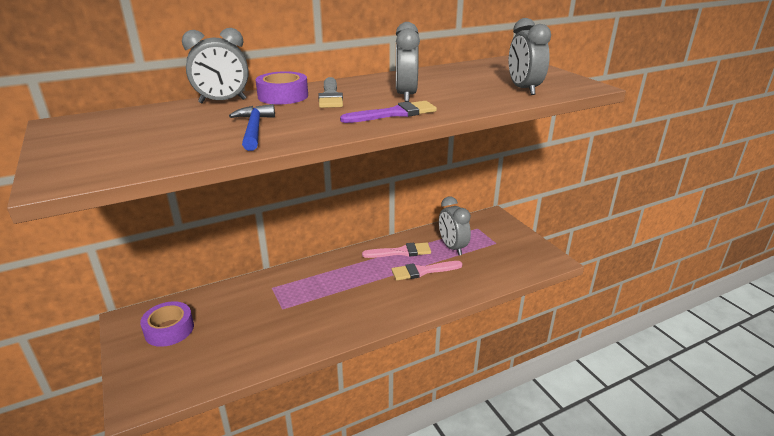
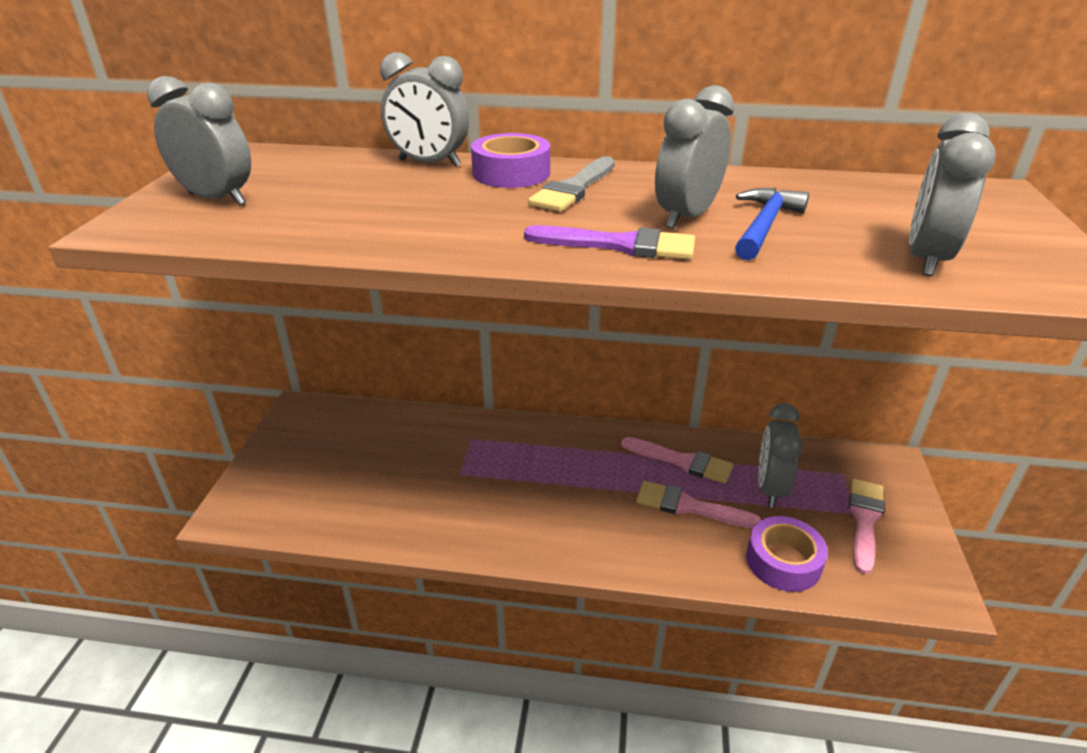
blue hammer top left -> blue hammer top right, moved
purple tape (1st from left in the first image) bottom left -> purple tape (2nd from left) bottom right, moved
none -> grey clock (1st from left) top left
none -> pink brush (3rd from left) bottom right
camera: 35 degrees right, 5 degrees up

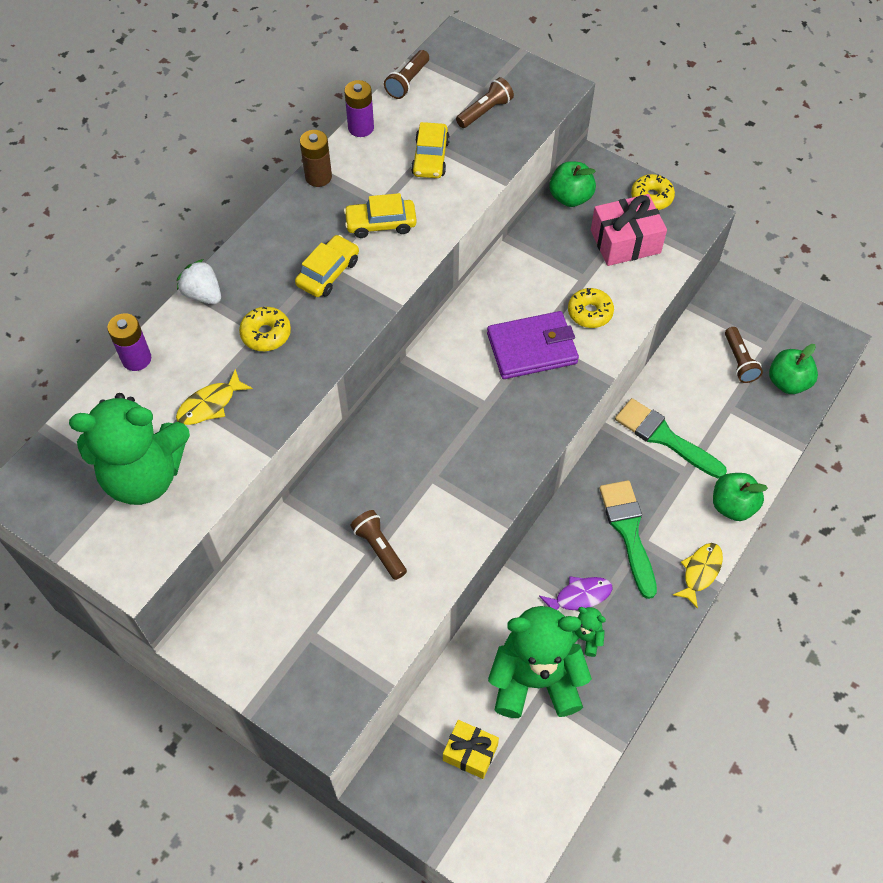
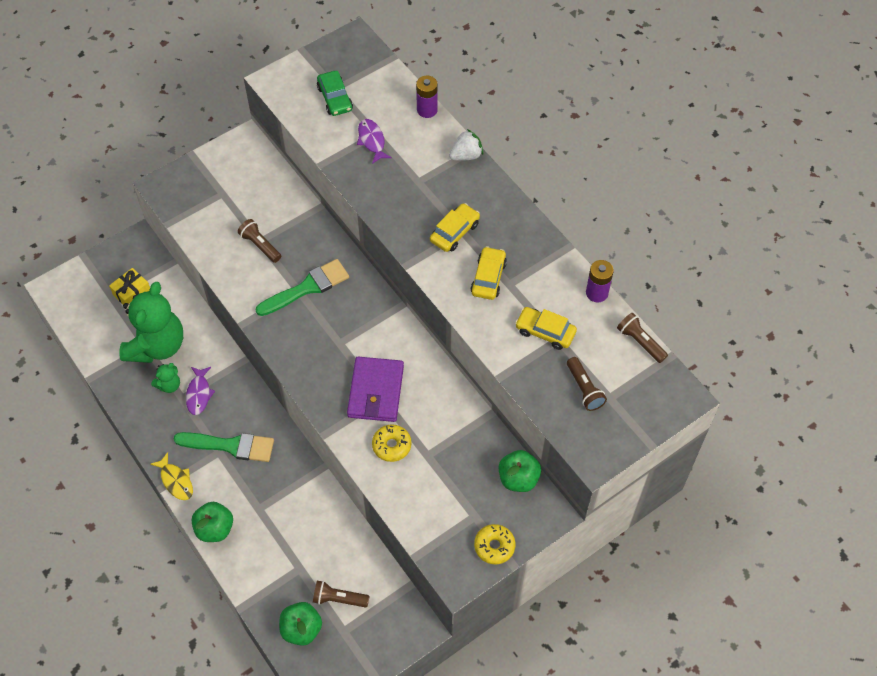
brown battery top centre -> none
pink gift top right -> none
yellow car (1st from left) top centre -> yellow car (1st from left) centre, 105 degrees counterclockwise
yellow donut (1st from left) middle left -> none
yellow fish (1st from left) middle left -> purple fish (2nd from left) top centre
green teddy bear (1st from left) middle left -> green car top centre
green brush (2nd from left) middle right -> green brush (2nd from left) centre, moved
brown flashlight (1st from left) centre -> brown flashlight (1st from left) middle left, 120 degrees counterclockwise
camera: 110 degrees right, 0 degrees up

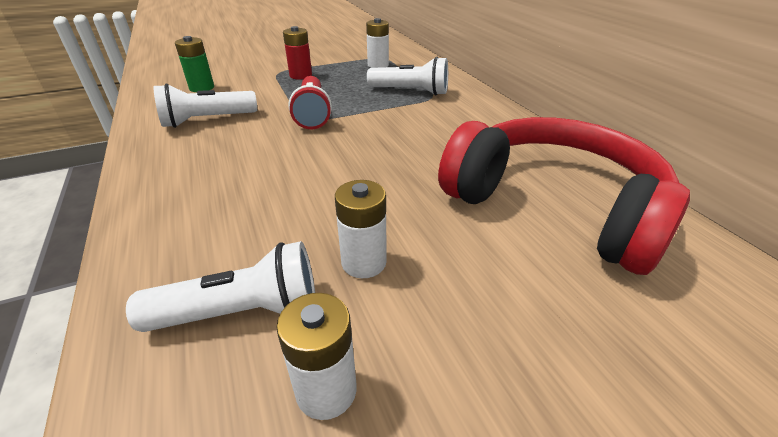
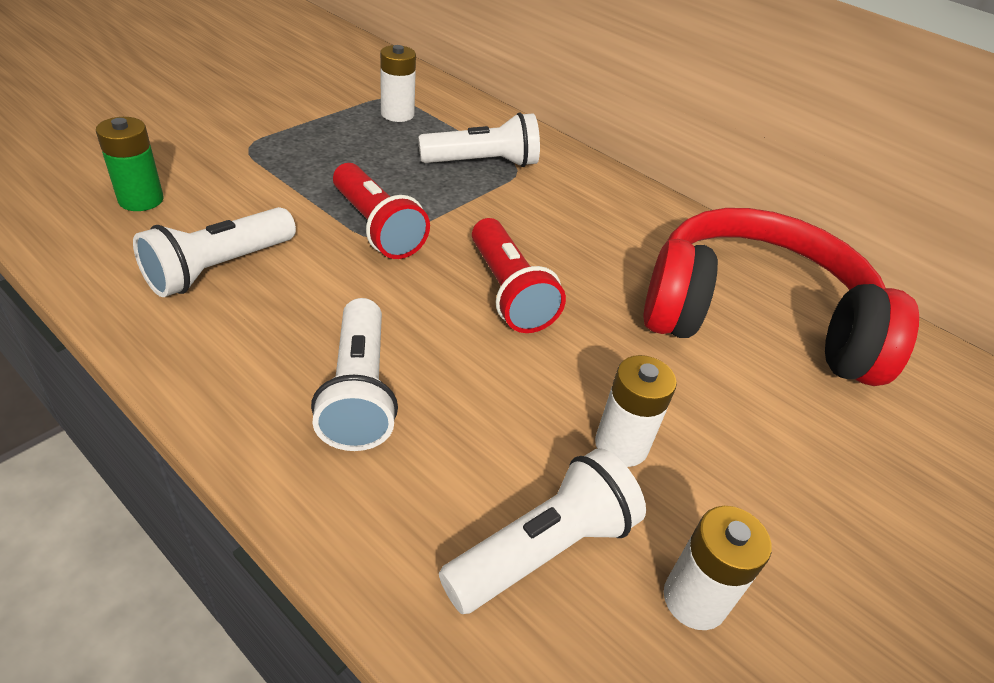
red battery top centre -> none
none -> red flashlight (2nd from left) centre
none -> white flashlight (2nd from left) centre
camera: 30 degrees left, 5 degrees up

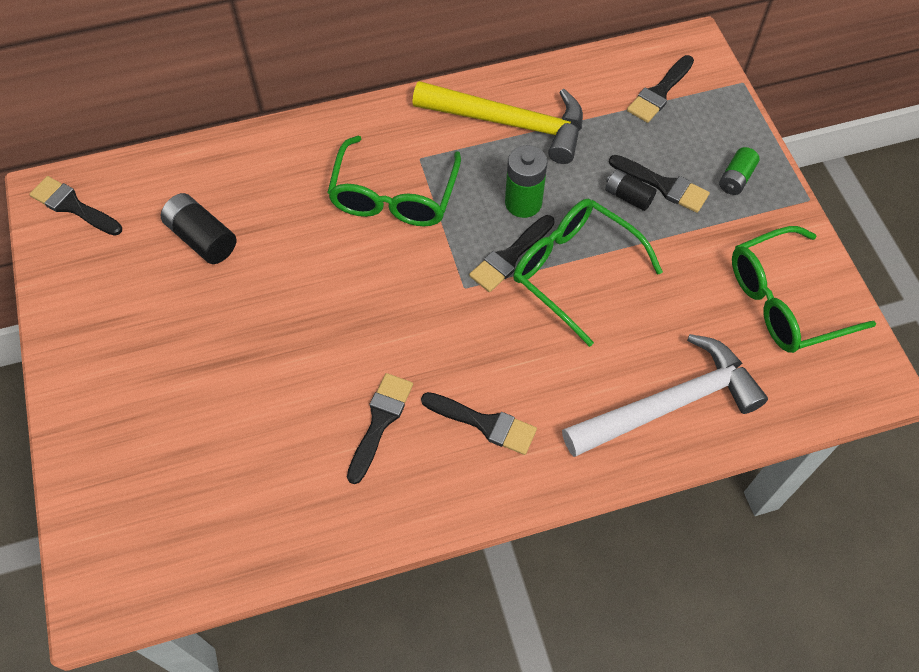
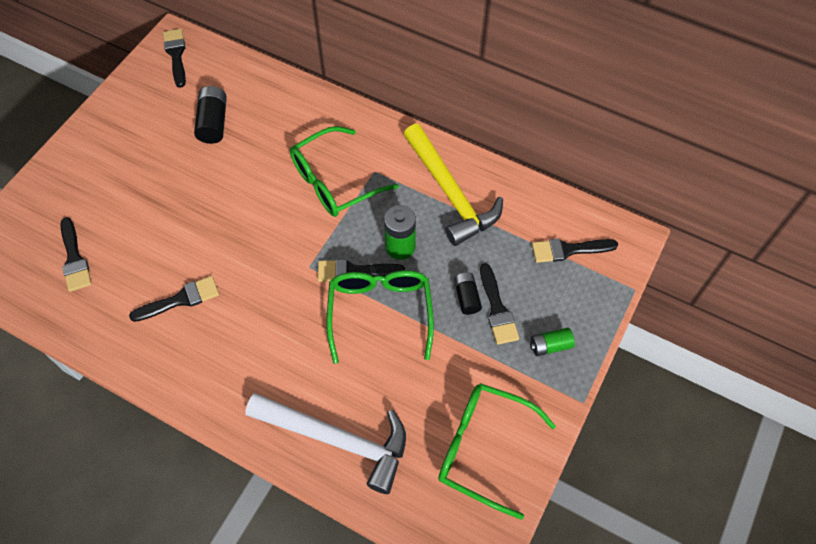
black brush (3rd from left in the first image) centre -> black brush (1st from left) middle left, moved
camera: 45 degrees right, 0 degrees up

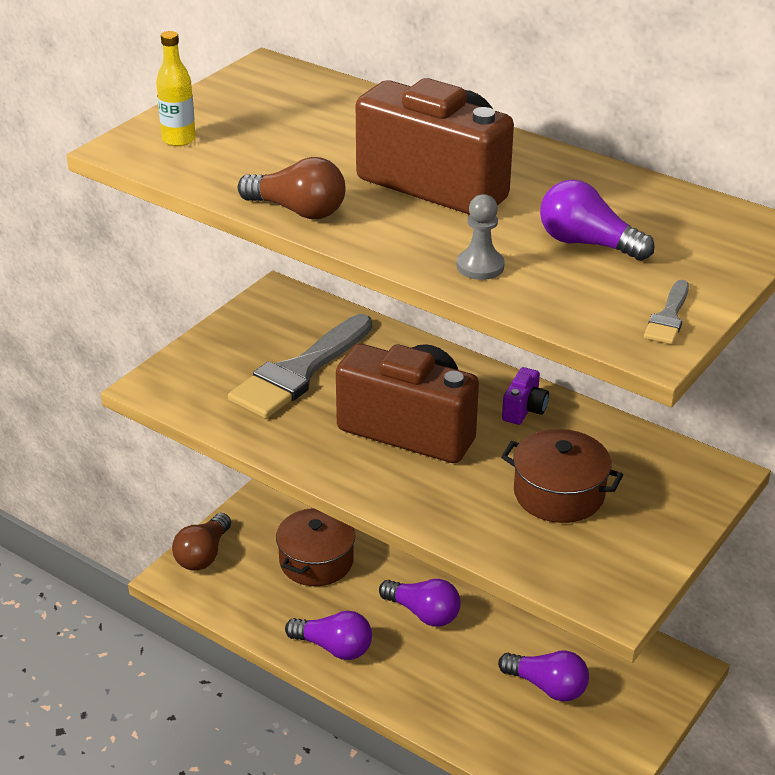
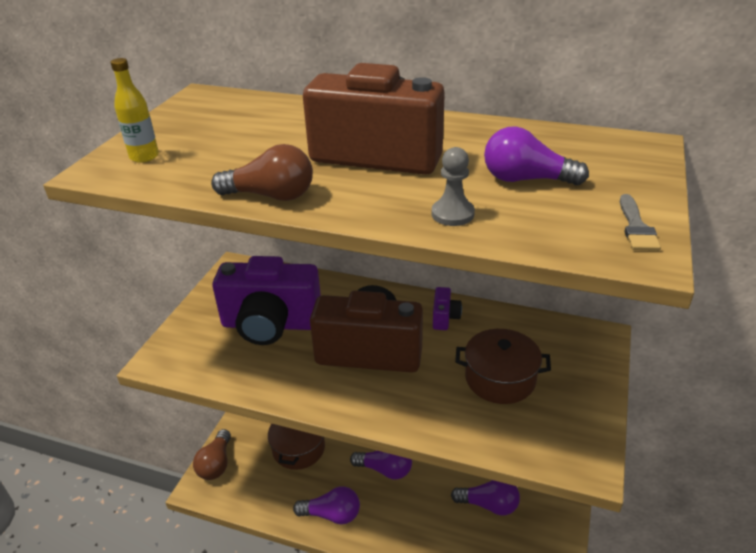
grey brush (1st from left) centre -> purple camera (1st from left) centre
camera: 15 degrees left, 0 degrees up

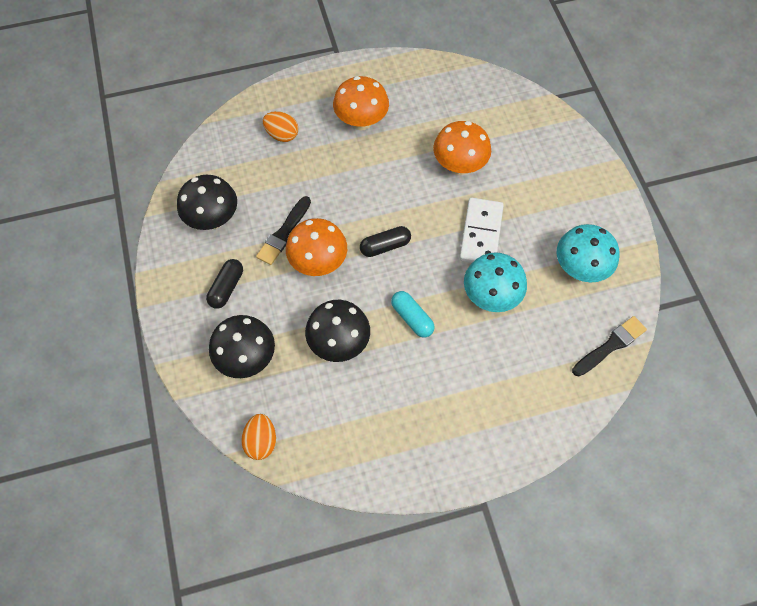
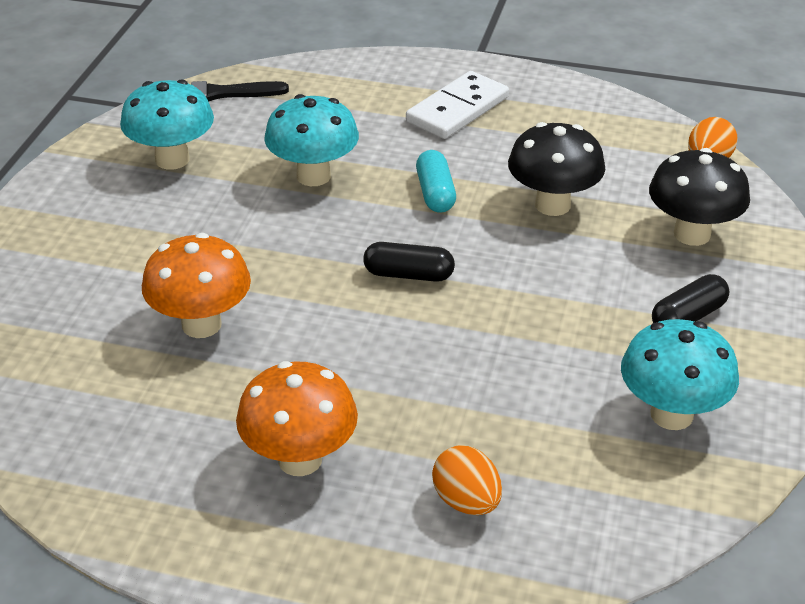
black mushroom (1st from left) middle left -> turquoise mushroom (3rd from left) middle right
black brush (1st from left) centre -> none
white domino centre -> white domino top centre, moved
orange mushroom (1st from left) centre -> none
camera: 150 degrees left, 25 degrees down

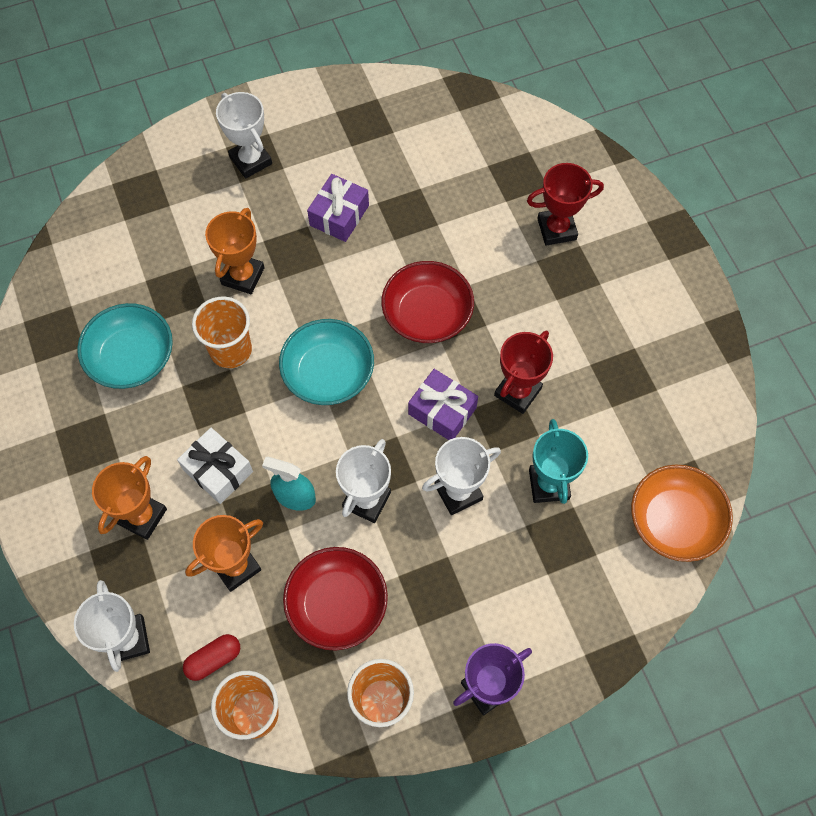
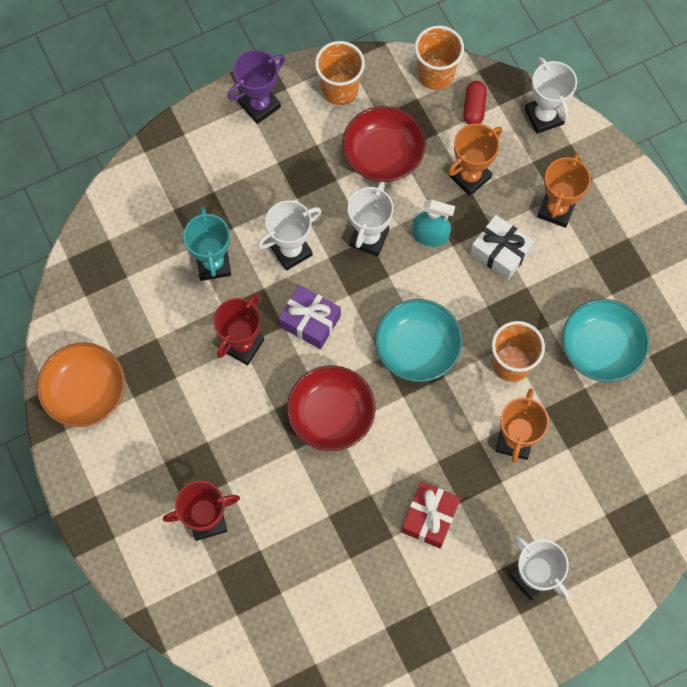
purple gift (1st from left) top centre -> red gift bottom centre
orange bowl middle right -> orange bowl middle left, moved
red capsule bottom left -> red capsule top right, 45 degrees counterclockwise
camera: 175 degrees right, 5 degrees up

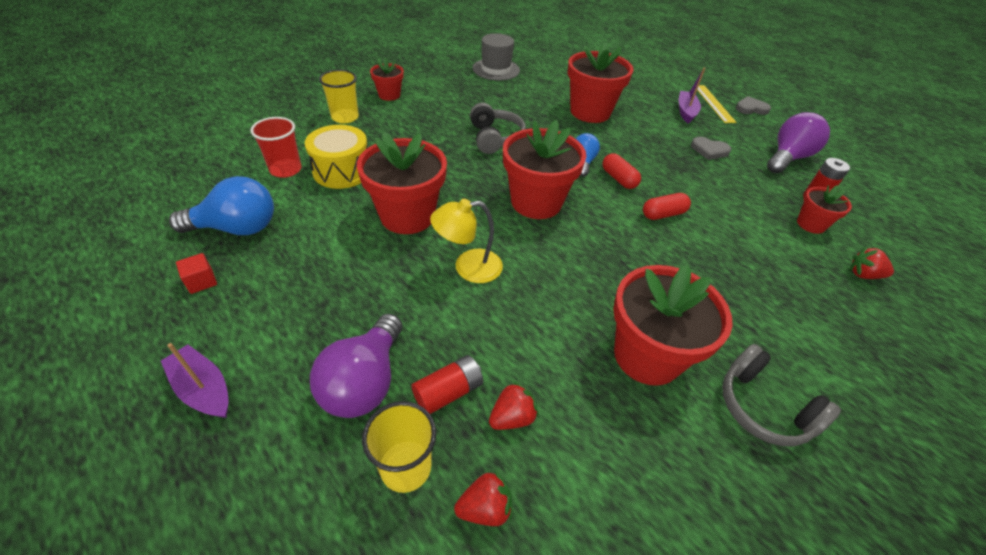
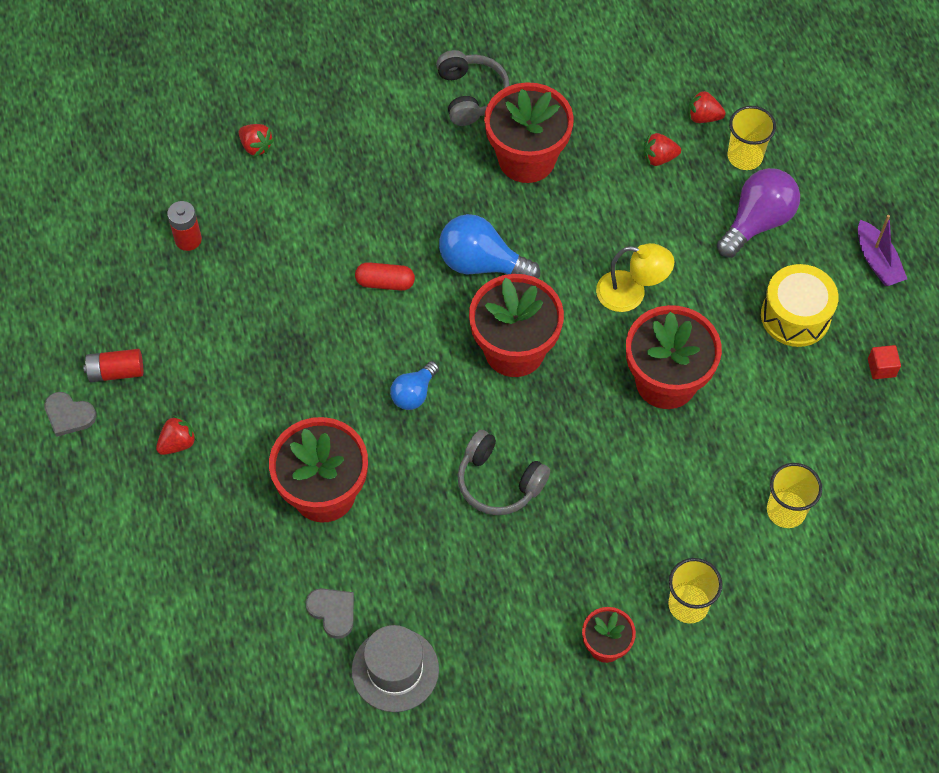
purple boat (2nd from left) top right -> red strawberry (1st from left) middle left
yellow ruler top right -> none
grey headphones (1st from left in the first image) top centre -> grey headphones (2nd from left) centre, 75 degrees counterclockwise
purple light bulb (2nd from left) top right -> none
red cup top left -> yellow cup (3rd from left) middle right
yellow drum top centre -> yellow drum middle right, moved
grey heart (1st from left in the first image) top right -> grey heart (2nd from left) bottom centre, moved
red capsule (1st from left) top centre -> none
blue light bulb (1st from left in the first image) middle left -> blue light bulb (2nd from left) top centre, moved
red flower pot (6th from left) middle right -> none
red battery (1st from left) bottom centre -> red battery (1st from left) middle left, moved
camera: 150 degrees left, 15 degrees up

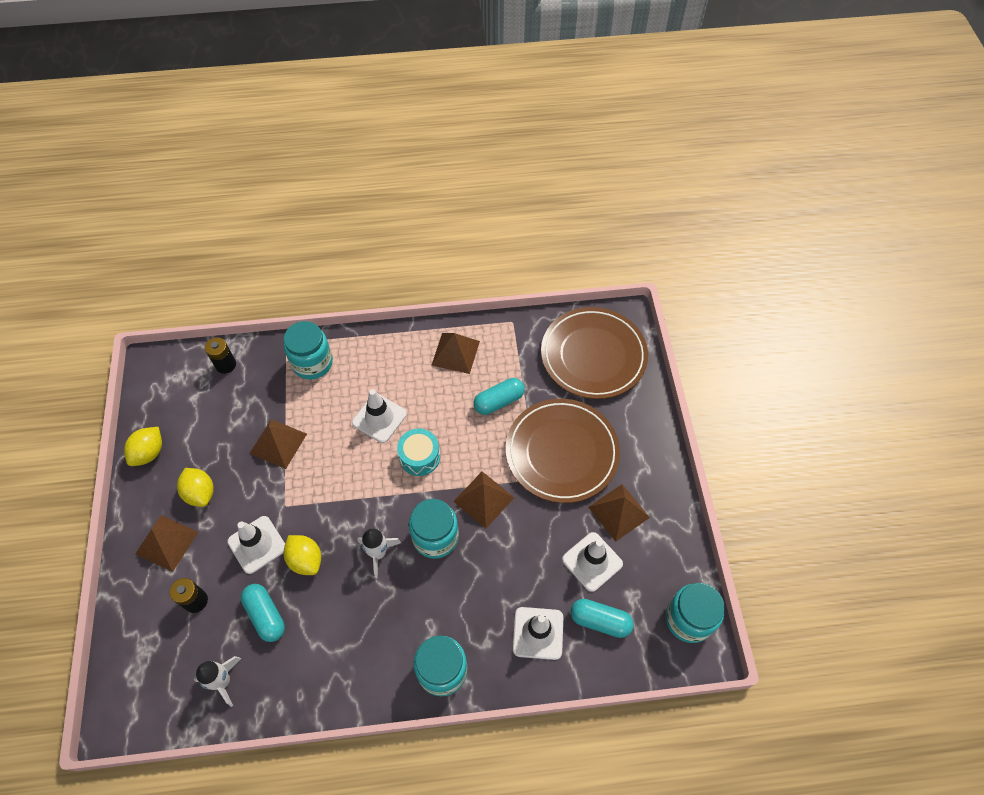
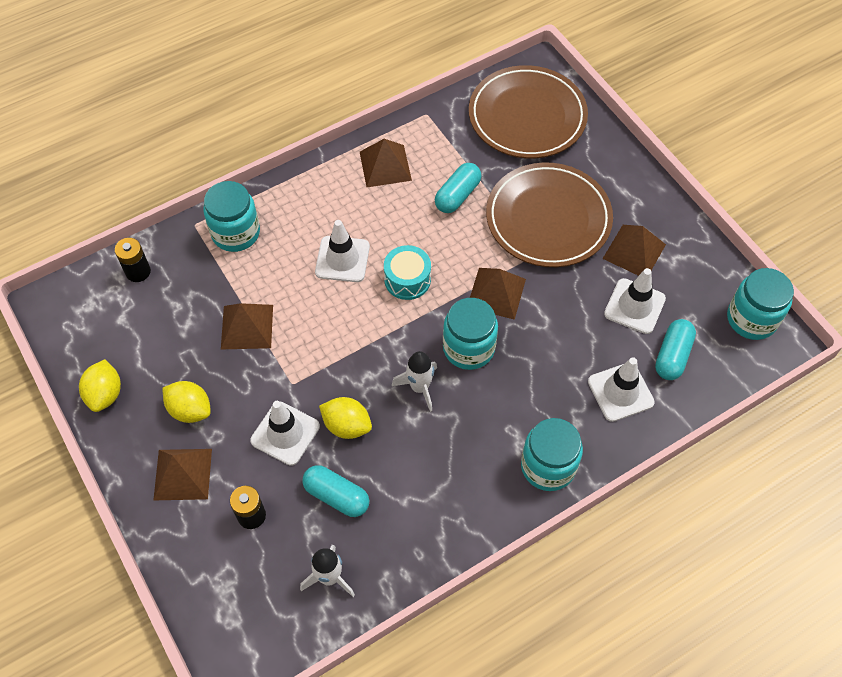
turquoise capsule (3rd from left) bottom centre -> turquoise capsule (3rd from left) middle right, 60 degrees counterclockwise
camera: 25 degrees left, 0 degrees up

